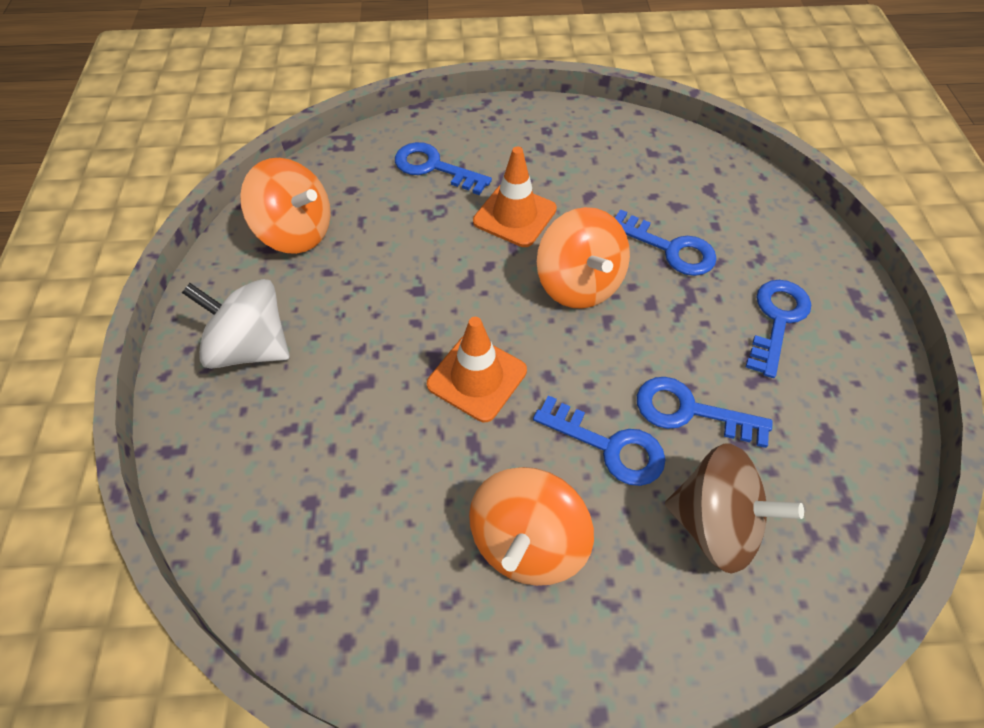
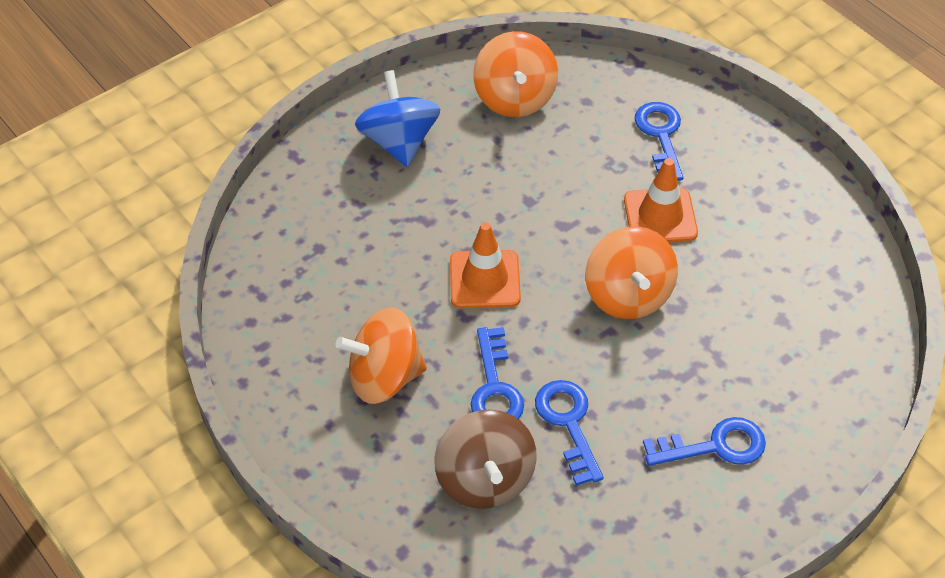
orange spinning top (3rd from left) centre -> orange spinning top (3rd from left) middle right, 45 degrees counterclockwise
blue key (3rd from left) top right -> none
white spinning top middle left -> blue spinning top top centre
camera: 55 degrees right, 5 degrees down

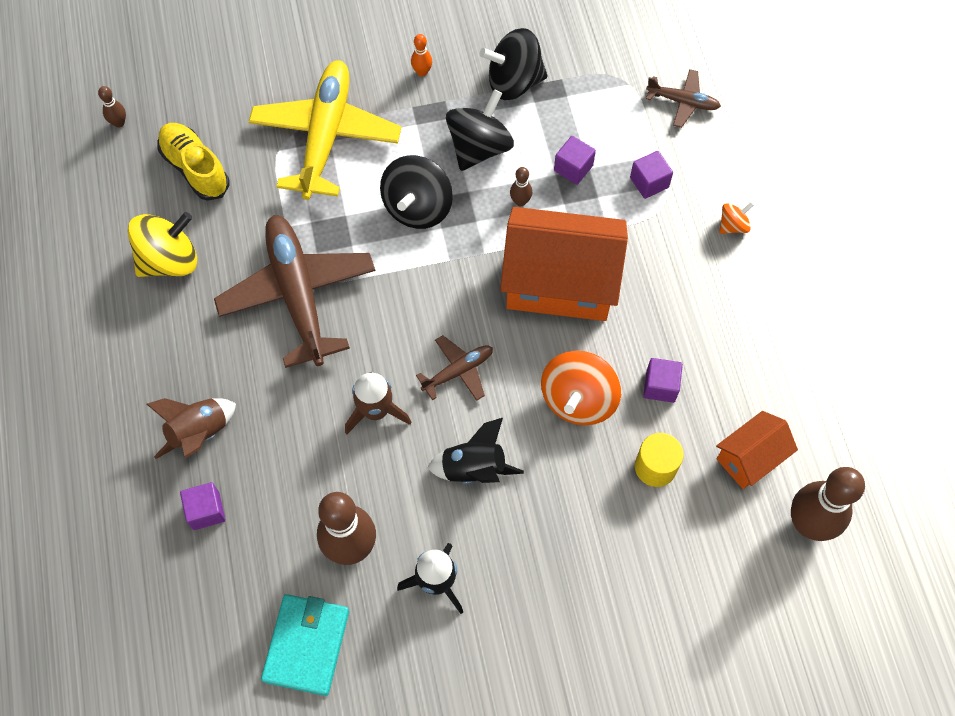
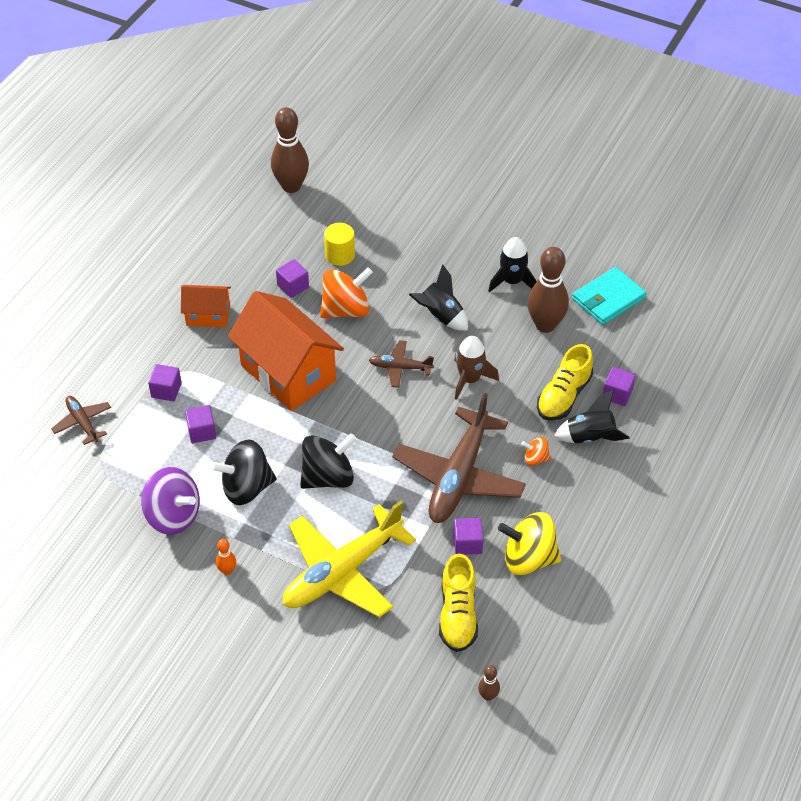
black spinning top (3rd from left) top centre -> purple spinning top middle left
brown bowling pin (3rd from left) top centre -> none
orange spinning top (2nd from left) top right -> orange spinning top (2nd from left) middle right, moved
brown rocket (1st from left) middle left -> black rocket (3rd from left) middle right
orange house (2nd from left in the first image) middle right -> orange house (1st from left) middle left, moved
none -> yellow shoe (2nd from left) middle right
none -> purple cube (4th from left) bottom centre
camera: 140 degrees left, 15 degrees down

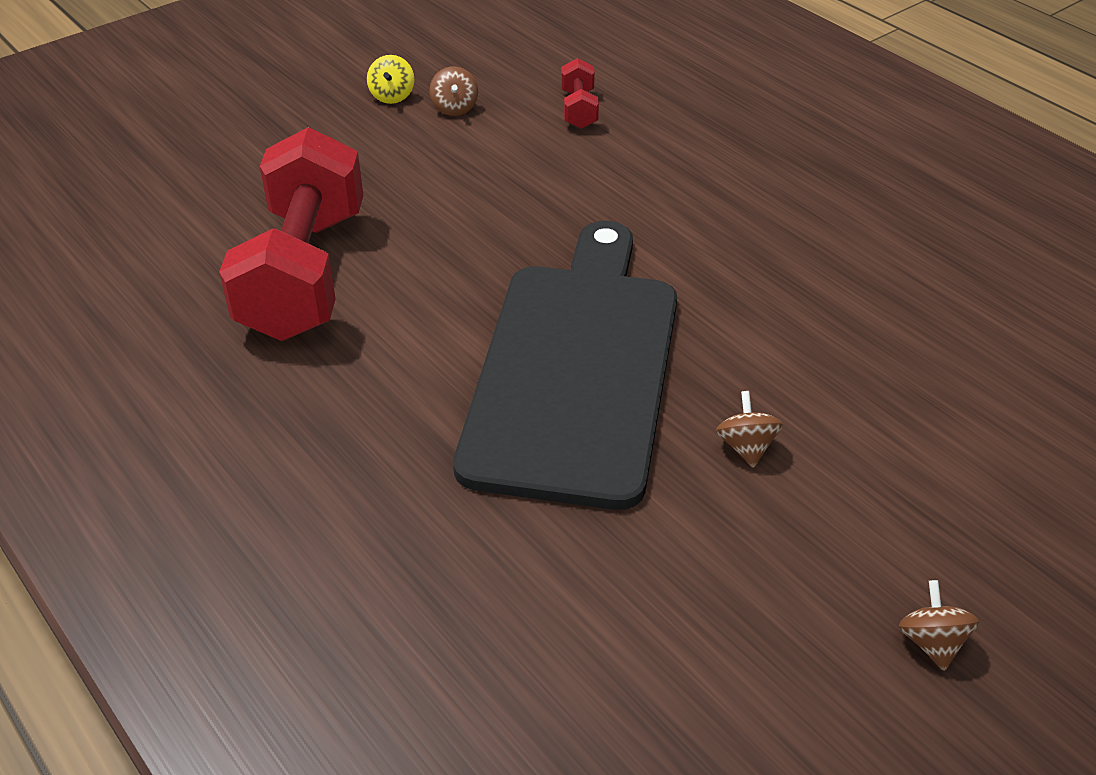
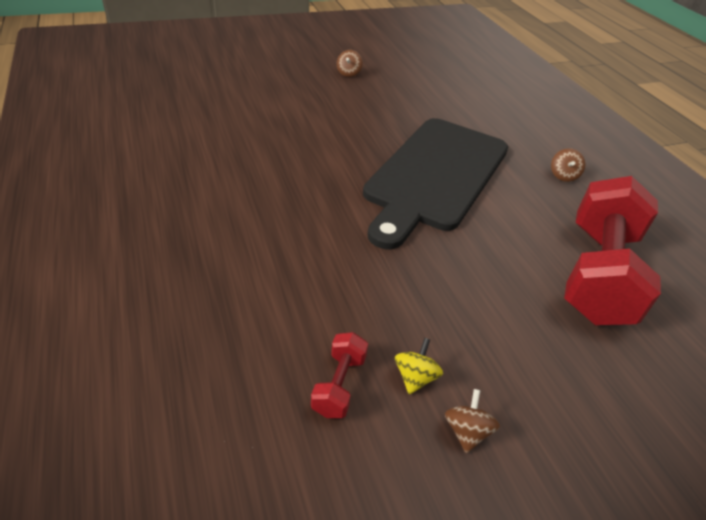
yellow spinning top top centre -> yellow spinning top bottom centre, moved
brown spinning top (2nd from left in the first image) middle right -> brown spinning top (3rd from left) top right, moved
camera: 165 degrees left, 0 degrees up

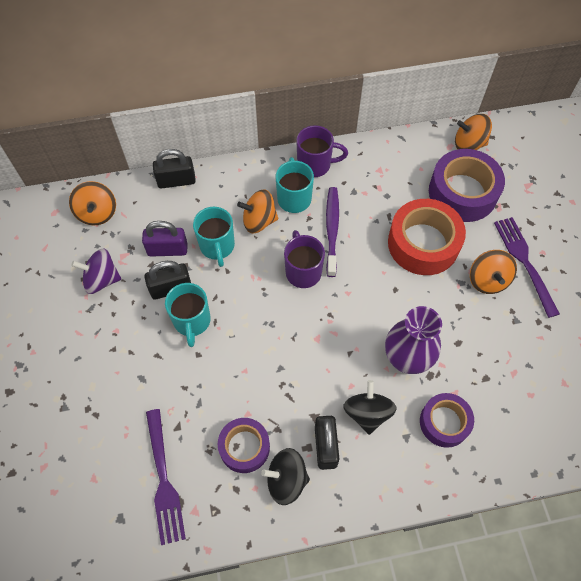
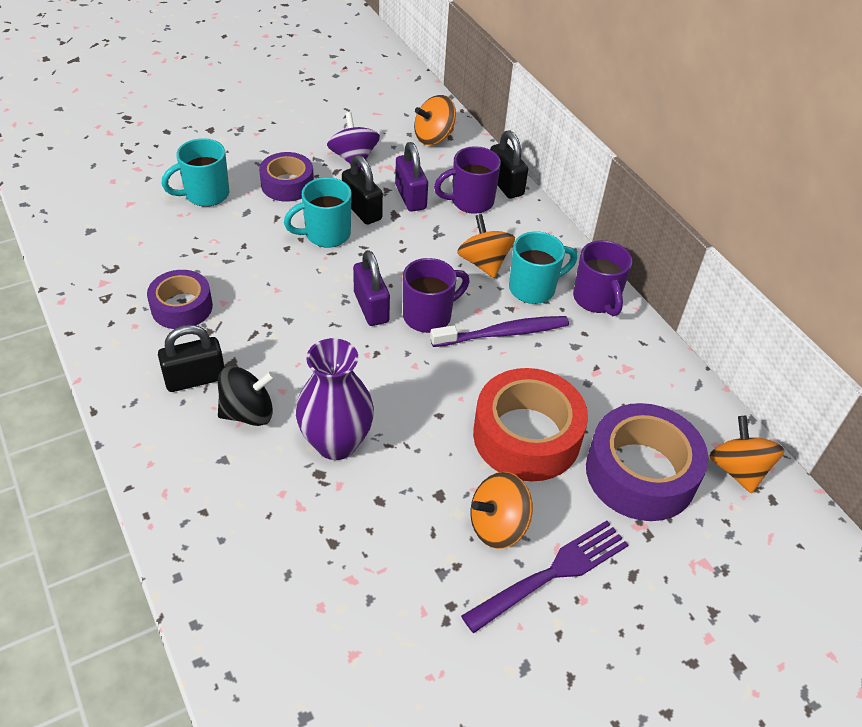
turquoise mug (2nd from left in the first image) centre -> turquoise mug (1st from left) top left, moved
purple tape (2nd from left) bottom right -> purple tape (2nd from left) top left, moved
purple fork (1st from left) bottom left -> none
black spinning top (1st from left) bottom centre -> none
none -> purple mug (2nd from left) top centre
none -> purple padlock (1st from left) centre
camera: 70 degrees right, 15 degrees down

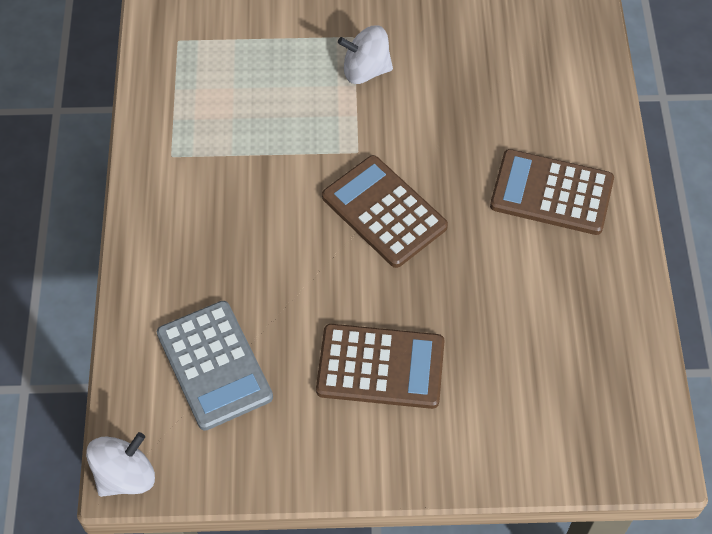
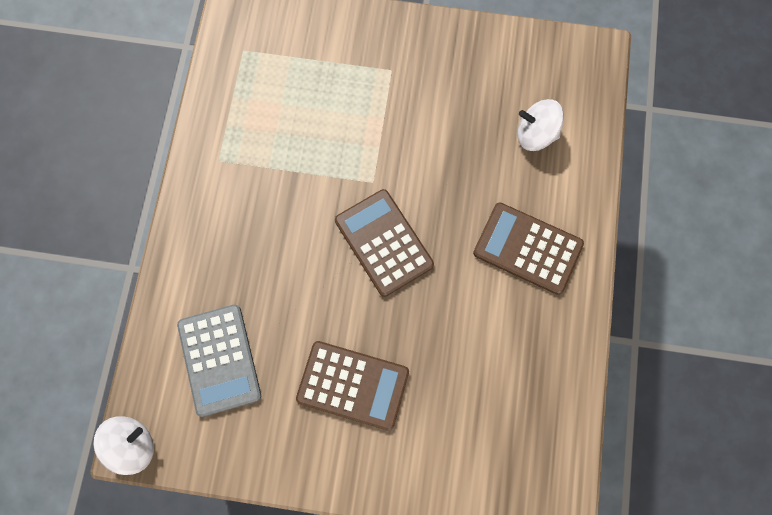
white spinning top (2nd from left) top centre -> white spinning top (2nd from left) top right, moved
camera: 10 degrees right, 15 degrees up

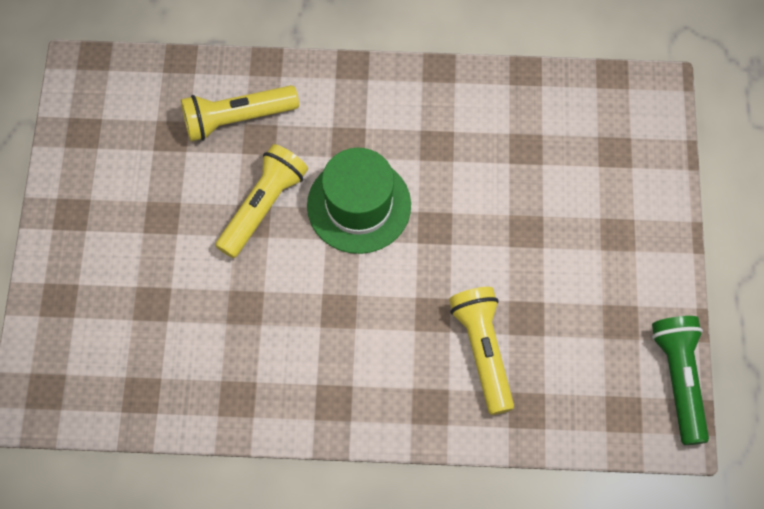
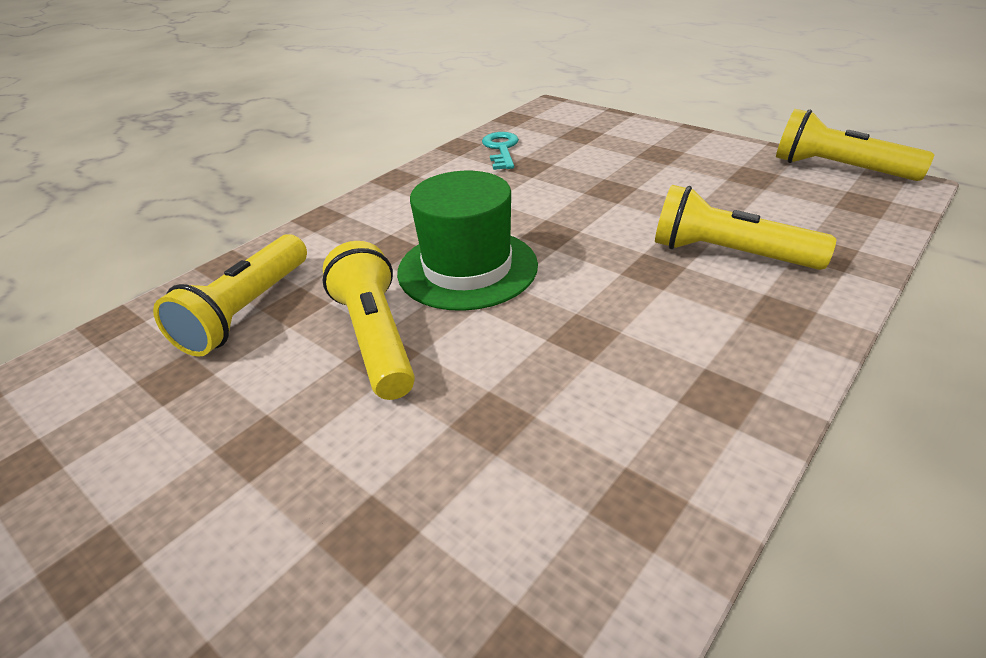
green flashlight bottom right -> yellow flashlight (4th from left) top right
none -> turquoise key top centre
camera: 50 degrees left, 30 degrees down

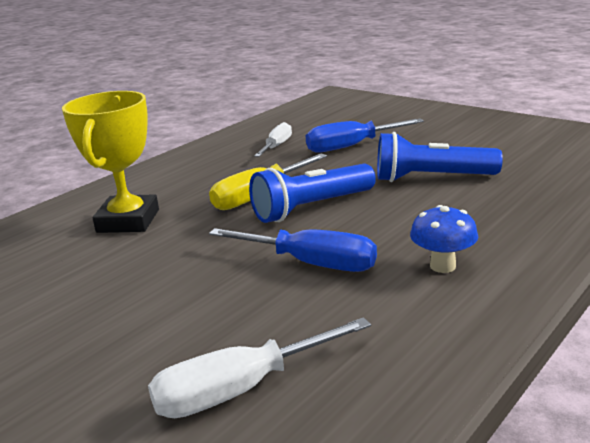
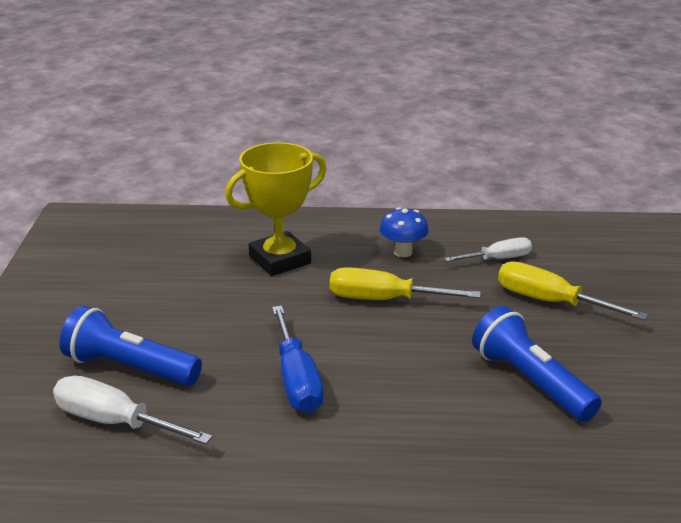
blue screwdriver (2nd from left) top centre -> yellow screwdriver (2nd from left) middle right
blue flashlight (1st from left) centre -> blue flashlight (1st from left) middle left, moved
blue mushroom middle right -> blue mushroom centre, moved
camera: 50 degrees right, 5 degrees up

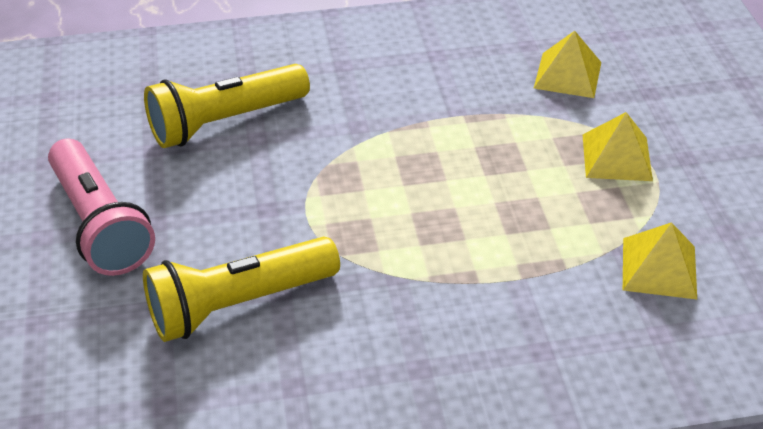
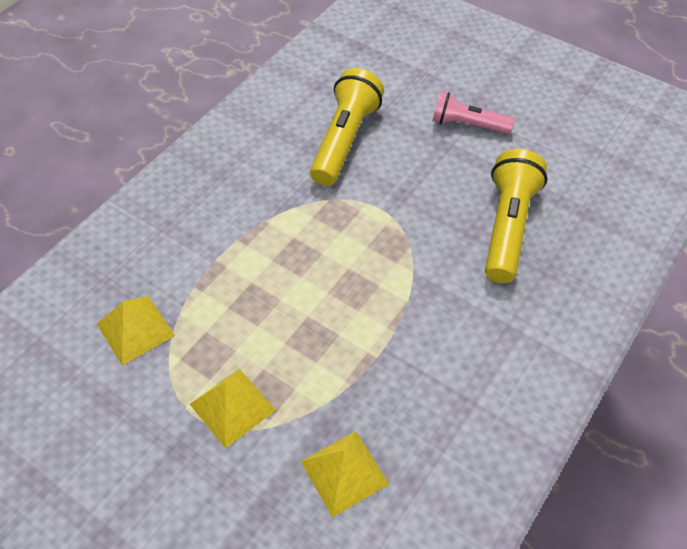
pink flashlight middle left -> pink flashlight top right, x0.64
camera: 135 degrees right, 10 degrees up

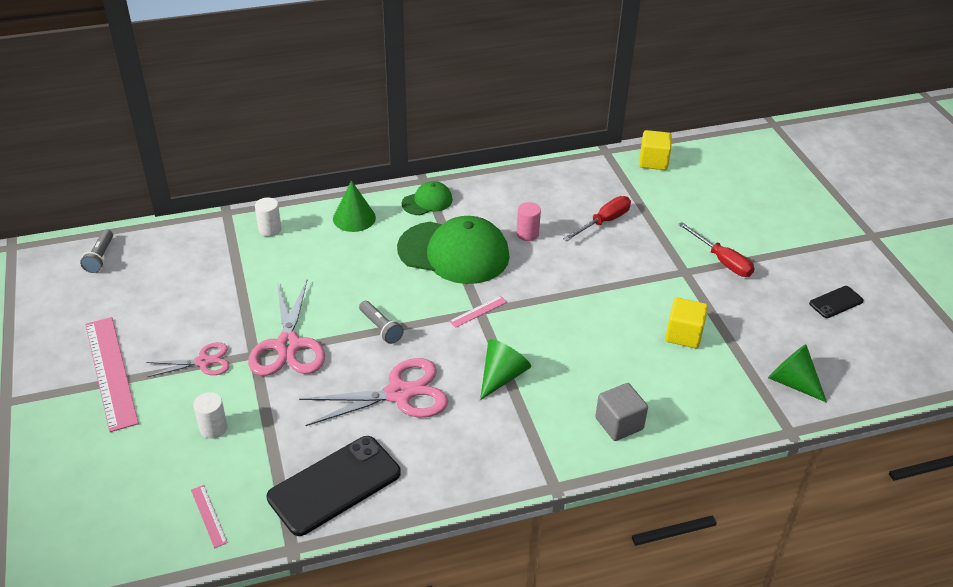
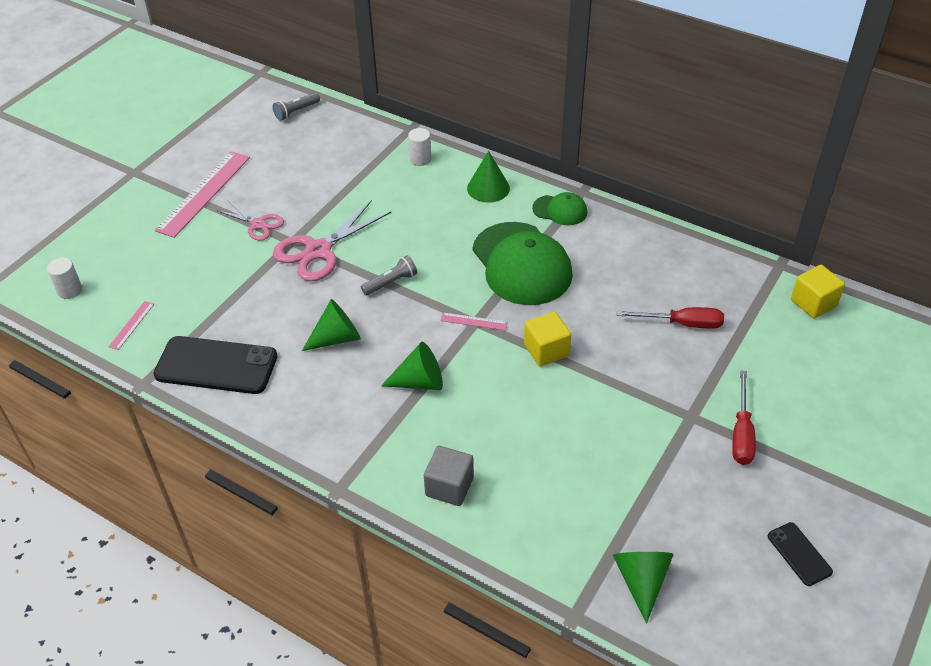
pink cylinder centre -> none
black phone (2nd from left) middle right -> black phone (2nd from left) bottom right, 45 degrees clockwise
yellow cube (2nd from left in the first image) middle right -> yellow cube (1st from left) centre, moved
grey flashlight (2nd from left) centre, 135 degrees counterclockwise
pink scissors (3rd from left) bottom centre -> green cone (1st from left) centre
white cylinder (1st from left) bottom left -> white cylinder (1st from left) middle left, moved
camera: 50 degrees right, 5 degrees up

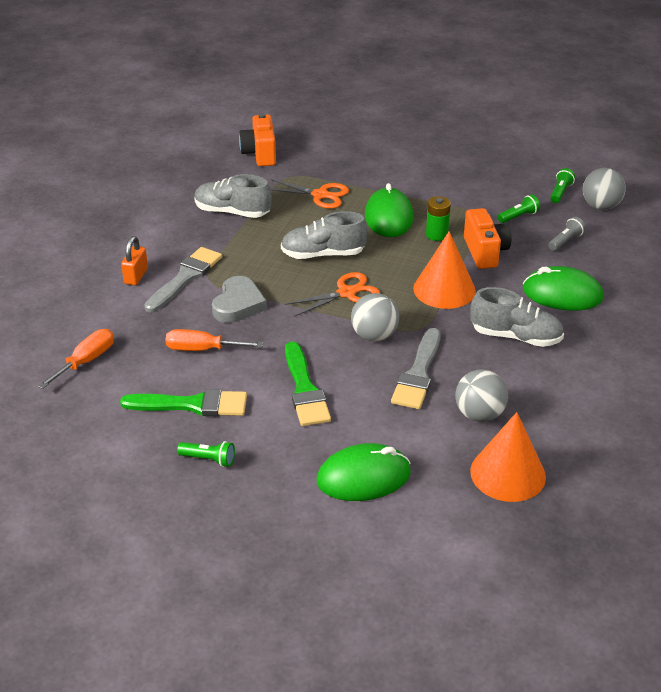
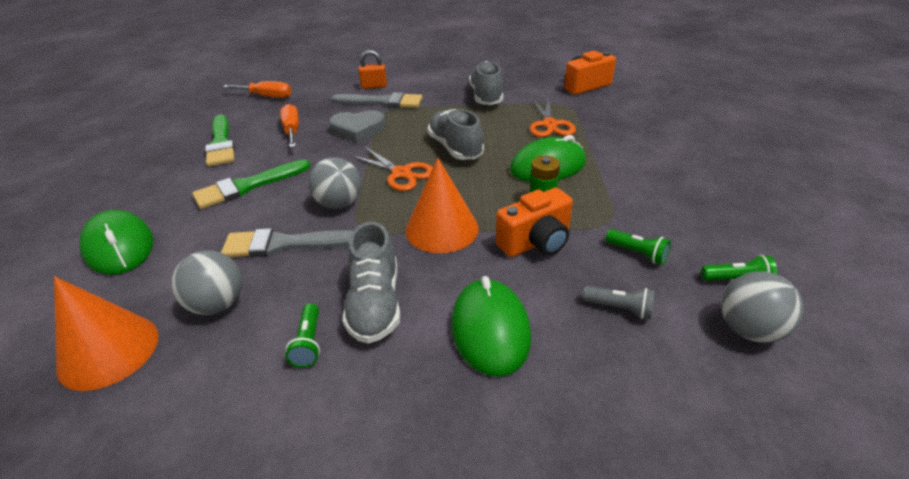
green flashlight (1st from left) middle left -> green flashlight (1st from left) bottom centre, moved
camera: 70 degrees right, 0 degrees up

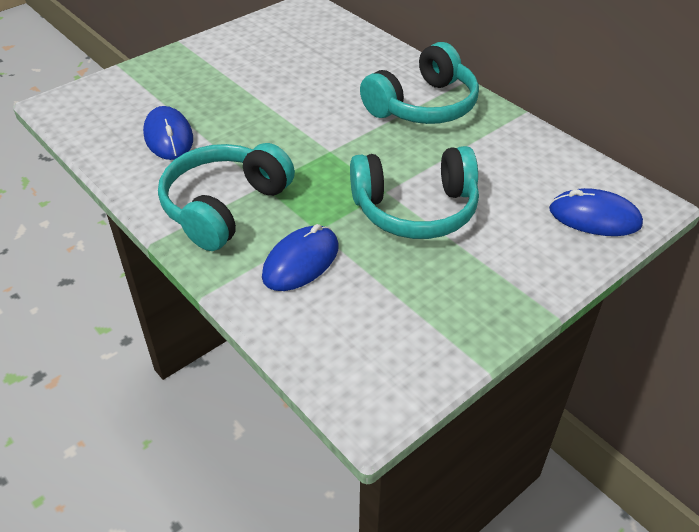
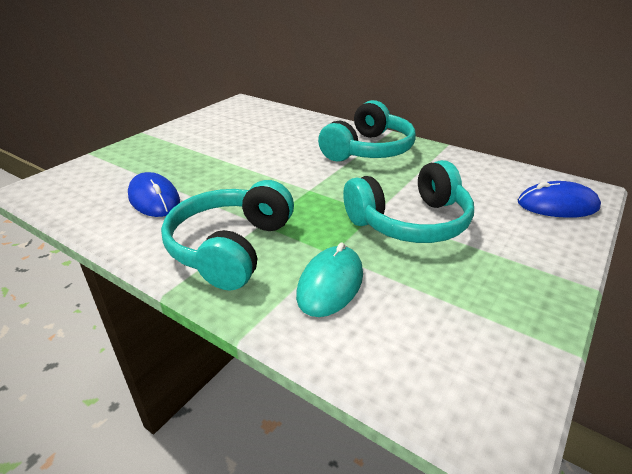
blue mouse (2nd from left) centre -> turquoise mouse centre
camera: 15 degrees left, 10 degrees down

